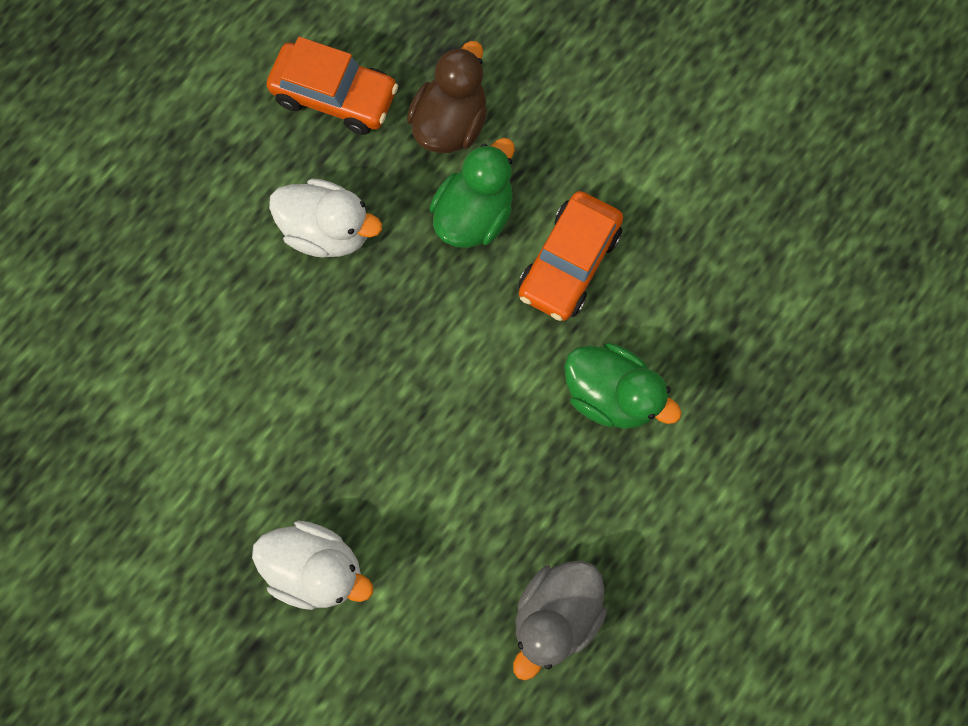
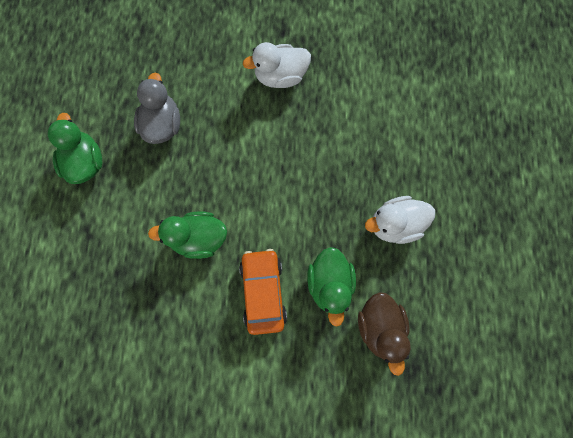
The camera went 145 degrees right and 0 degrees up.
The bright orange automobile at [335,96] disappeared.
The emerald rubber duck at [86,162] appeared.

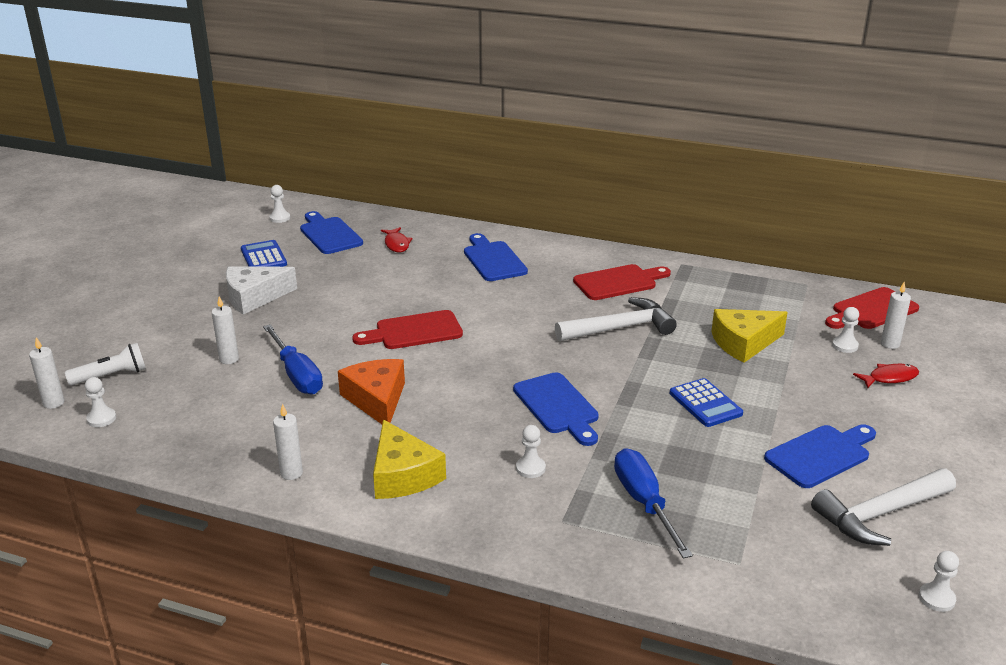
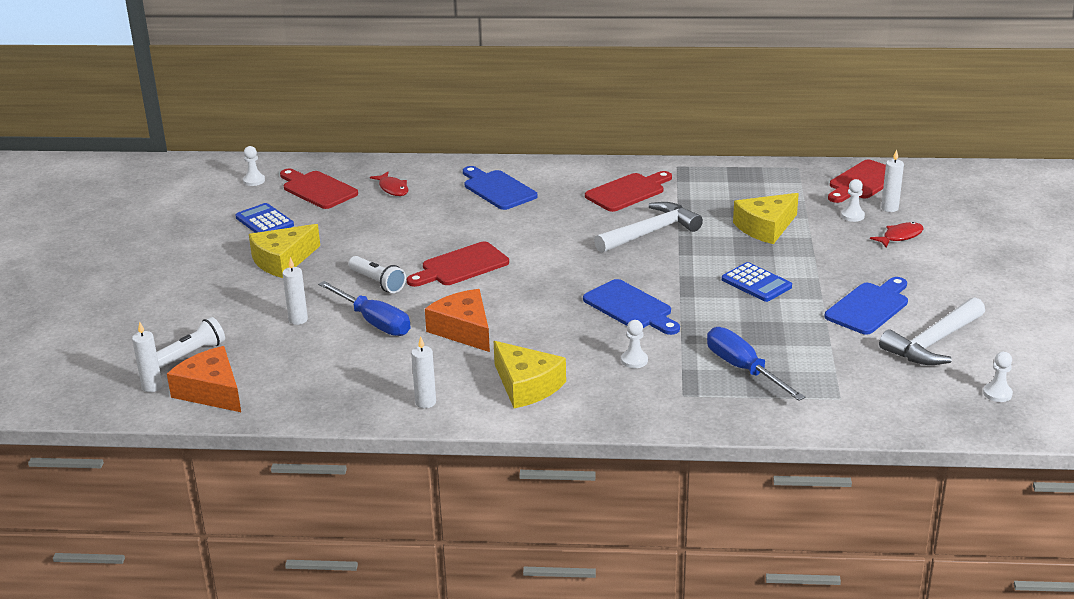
The camera went 15 degrees left and 0 degrees up.
The royal blue chopping board at [329,234] became the scarlet chopping board at [317,189].
The white cheese at [254,297] became the yellow cheese at [282,260].
The white chess pawn at [101,419] was replaced by the bright orange cheese at [211,391].
The white pocket torch at [377,282] appeared.

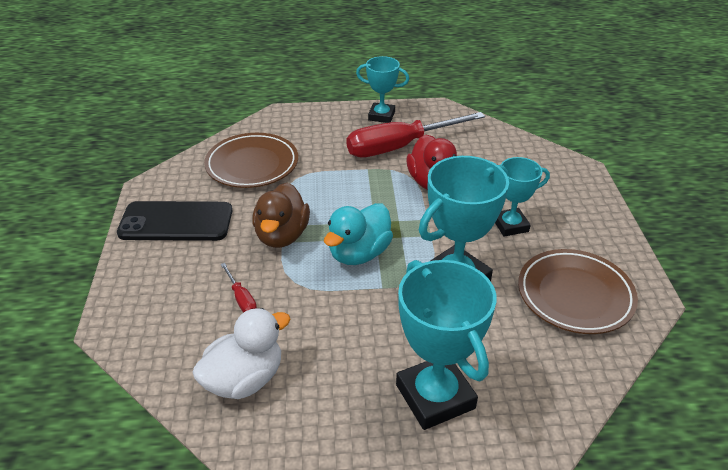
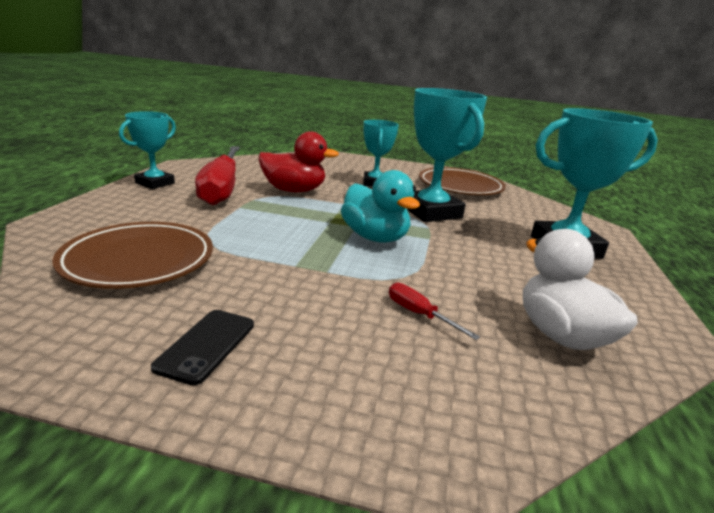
The camera went 75 degrees left and 15 degrees down.
The dark brown rubber duck at [282,235] disappeared.
The black mobile phone at [176,222] changed to 0.55 times the size.
The scarlet hand screwdriver at [241,298] turned 120 degrees counterclockwise.

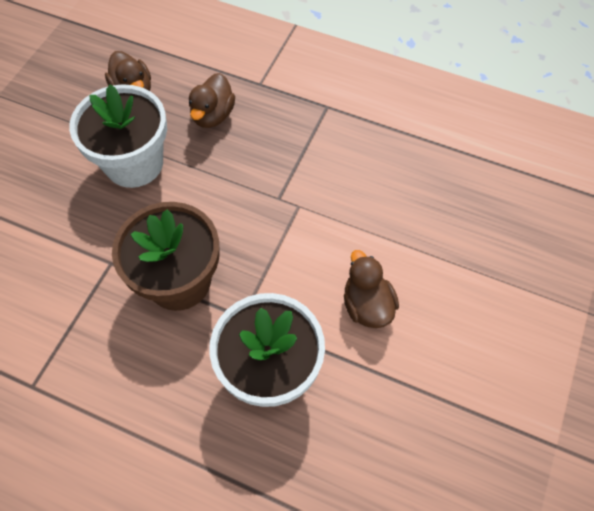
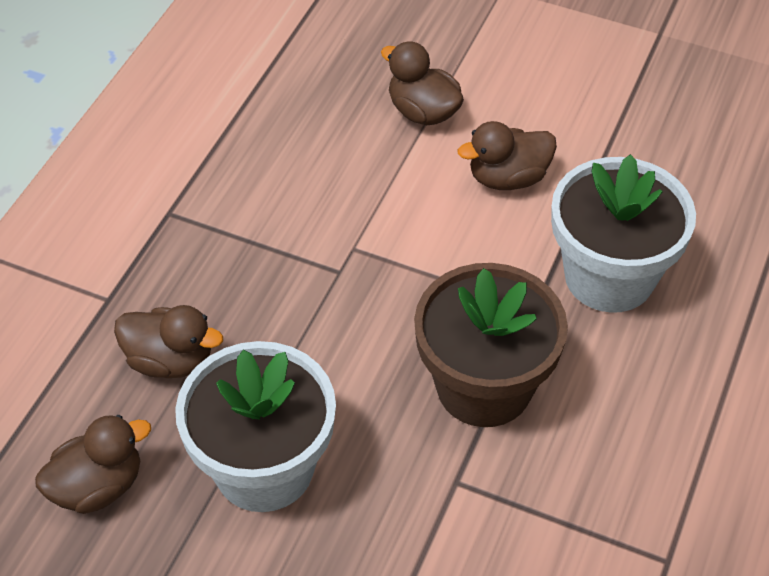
The camera went 90 degrees left and 10 degrees down.
The dark brown rubber duck at [423,112] appeared.

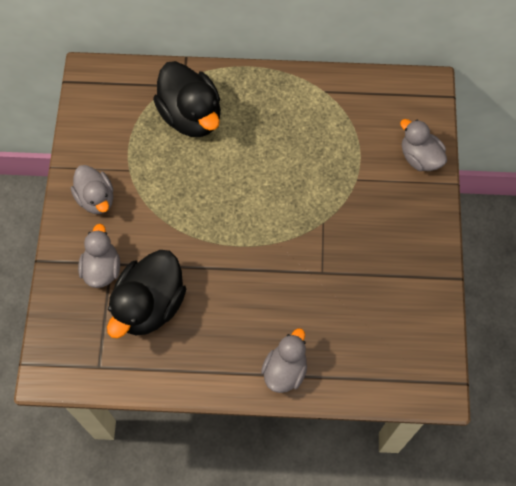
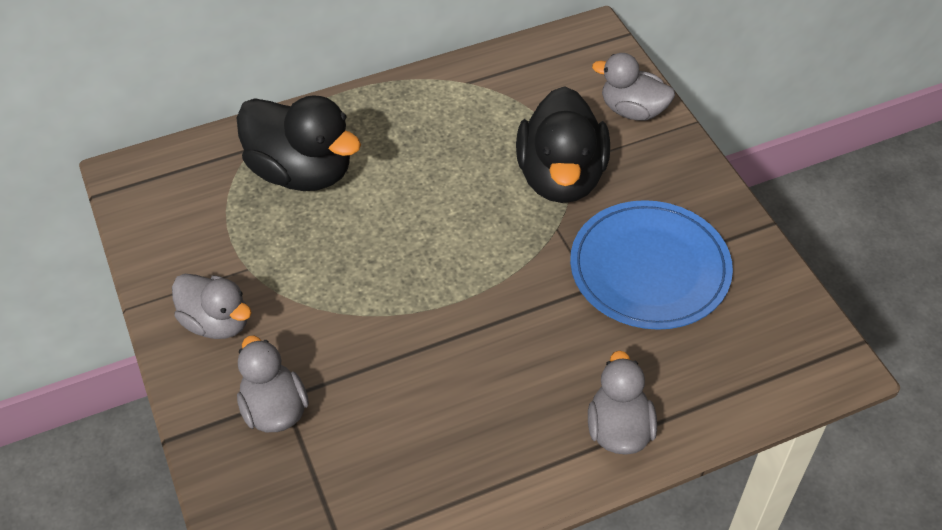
The camera went 25 degrees left and 15 degrees down.
The black rubber duck moved from [150,305] to [561,177].
The royal blue plate at [649,269] appeared.

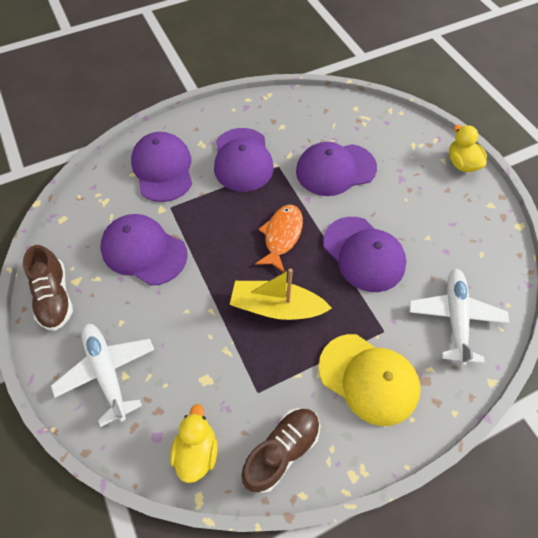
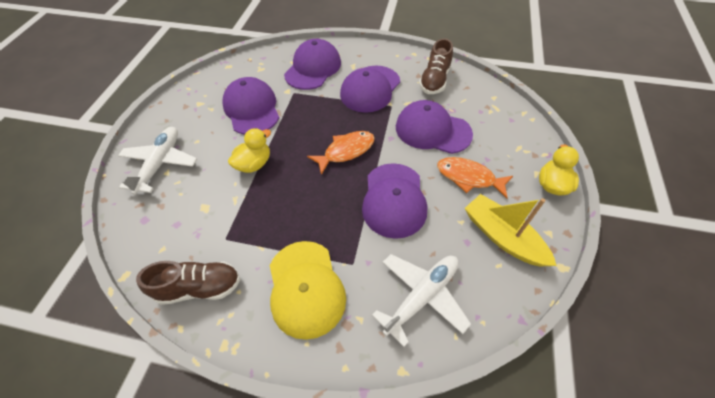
The camera went 40 degrees right and 5 degrees down.
The dark brown lace-up shoe moved from [55,297] to [434,80].
The yellow boat moved from [276,307] to [502,237].
The yellow rubber duck moved from [197,450] to [254,164].
The bright orange fish figure at [468,177] appeared.

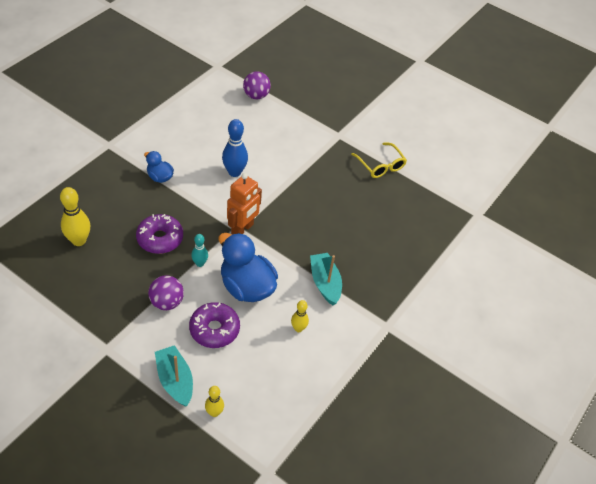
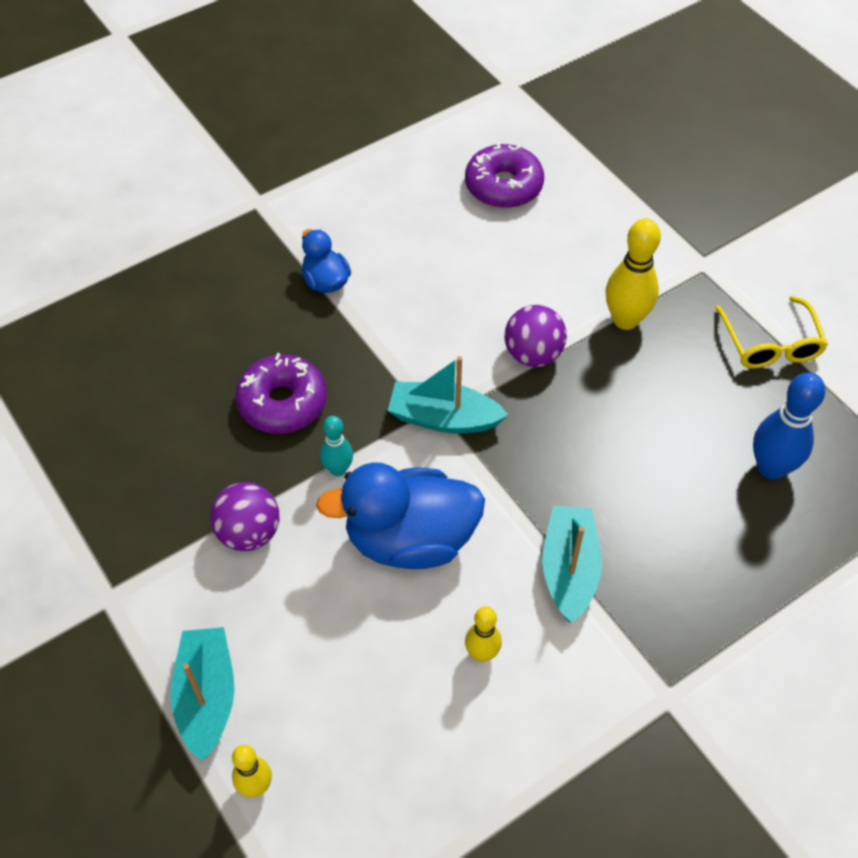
The camera went 25 degrees right and 5 degrees up.
The royal purple ball moved from [256,96] to [533,354].
The royal blue skittle moved from [234,172] to [771,468].
The bright orange toy robot at [242,229] was replaced by the teal boat at [443,418].
The yellow skittle moved from [79,240] to [625,320].
The royal blue rubber duck at [246,287] turned 75 degrees counterclockwise.
The royal purple glazed donut moved from [214,329] to [503,186].

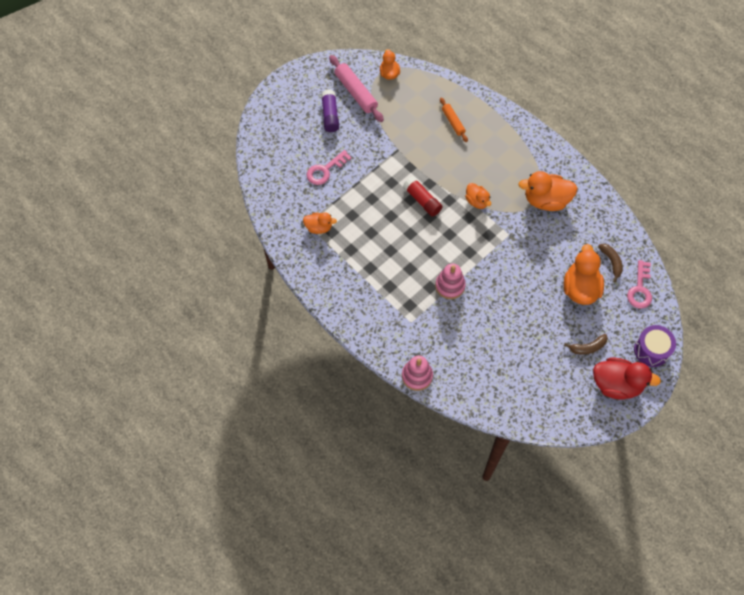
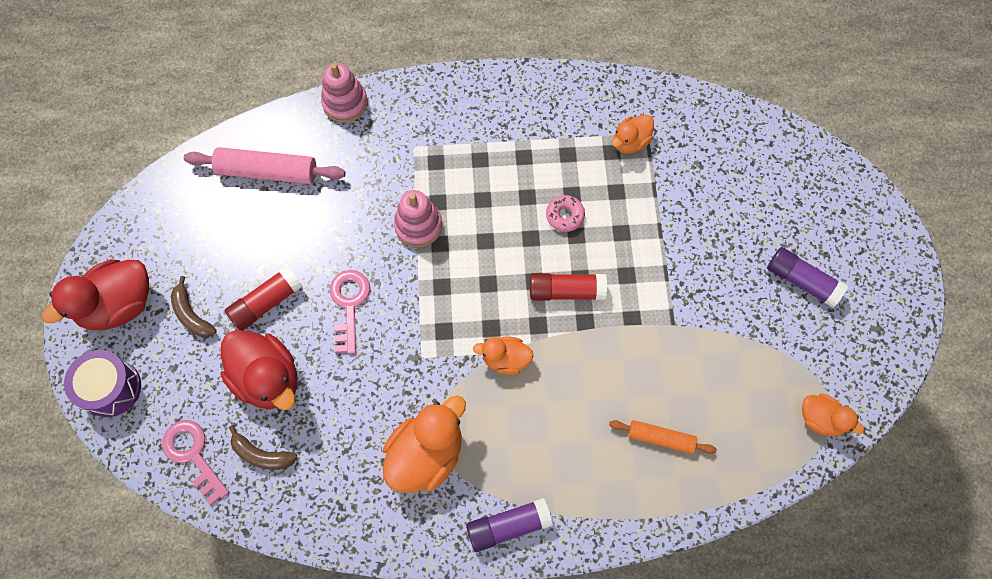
The camera went 130 degrees right and 5 degrees up.
The pink dough roller moved from [356,92] to [267,171].
The pink key moved from [325,170] to [349,304].
The bright orange rubber duck at [580,288] became the scarlet rubber duck at [268,378].
The dark brown toy banana at [587,347] turned 60 degrees counterclockwise.
The pink glazed donut at [565,216] appeared.
The scarlet glue stick at [266,302] appeared.
The royal purple glue stick at [508,526] appeared.

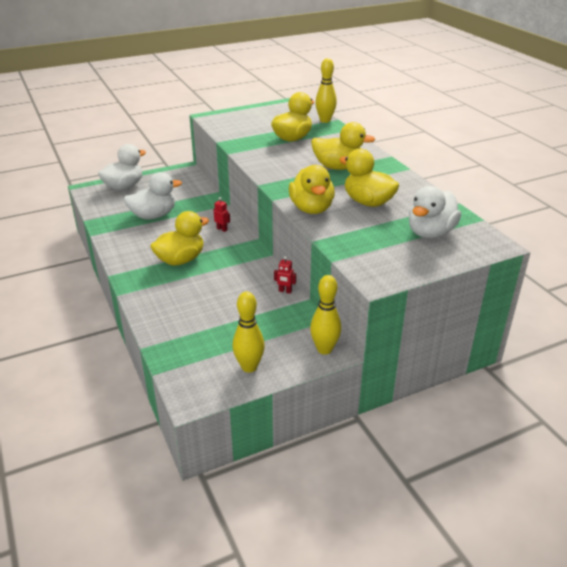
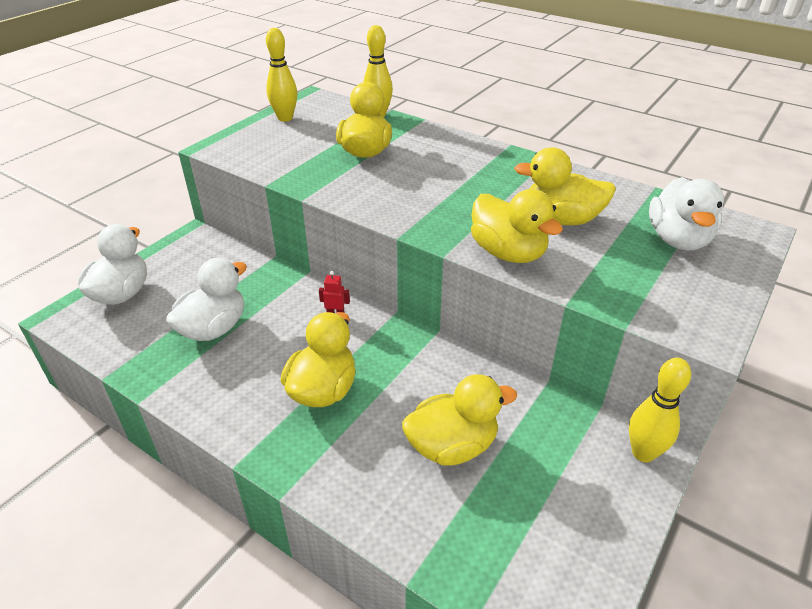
The camera went 30 degrees left and 5 degrees up.
The yellow rubber duck moved from [338,167] to [452,446].
The scarlet toy robot at [285,291] disappeared.
The yellow skittle moved from [249,367] to [285,118].

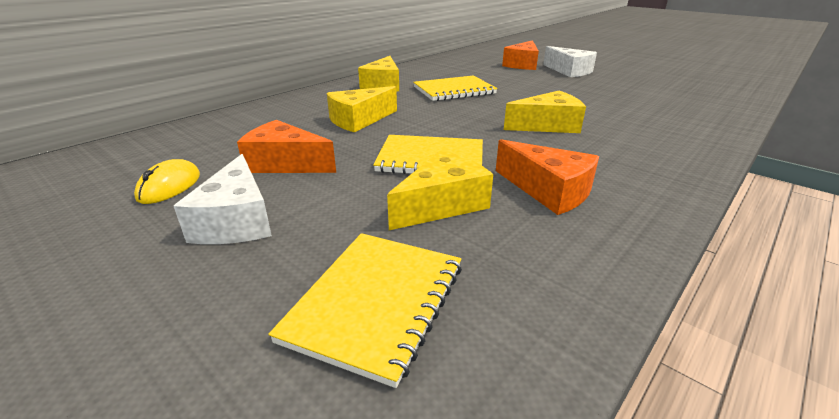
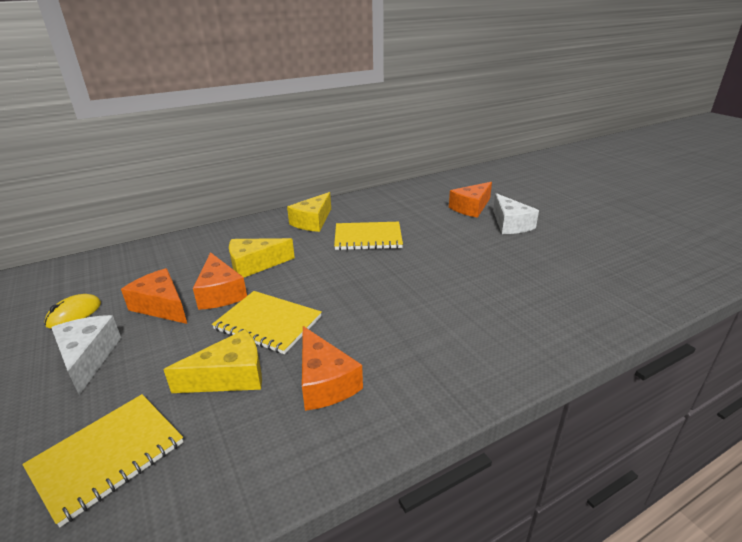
The camera went 20 degrees right and 0 degrees up.
The yellow cheese at [547,125] disappeared.
The white cheese at [237,220] turned 150 degrees clockwise.
The bright orange cheese at [220,293] appeared.

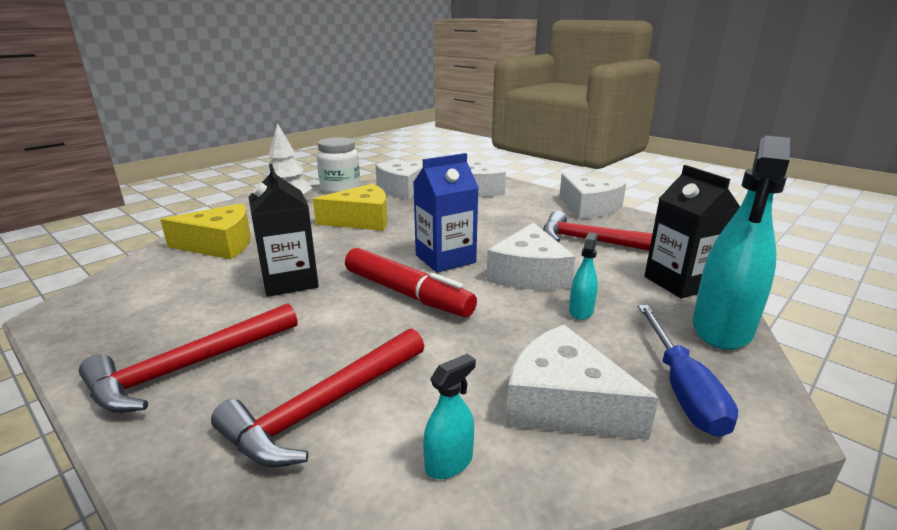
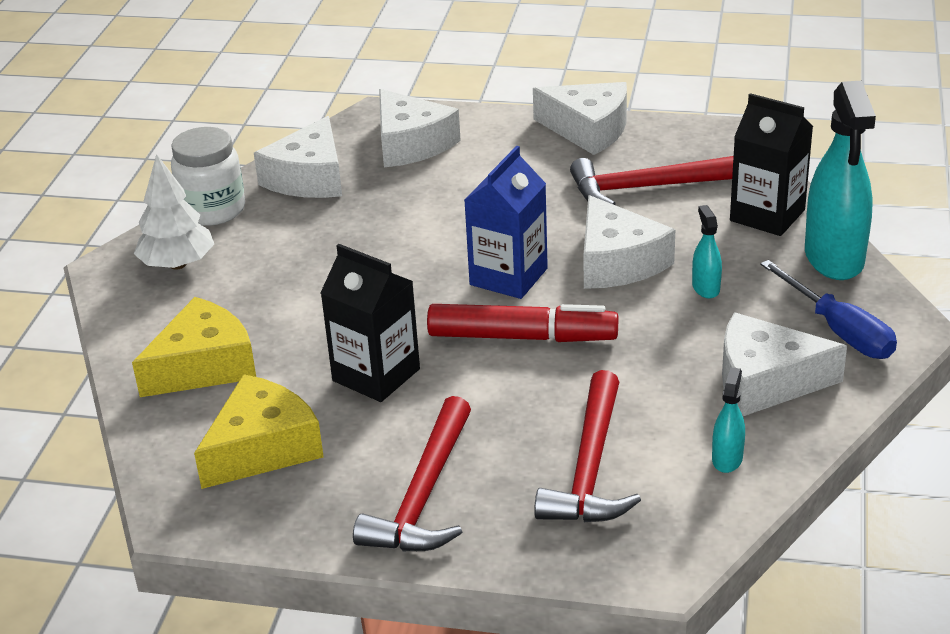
The camera went 30 degrees left and 10 degrees up.
The yellow cheese moved from [361,220] to [262,448].

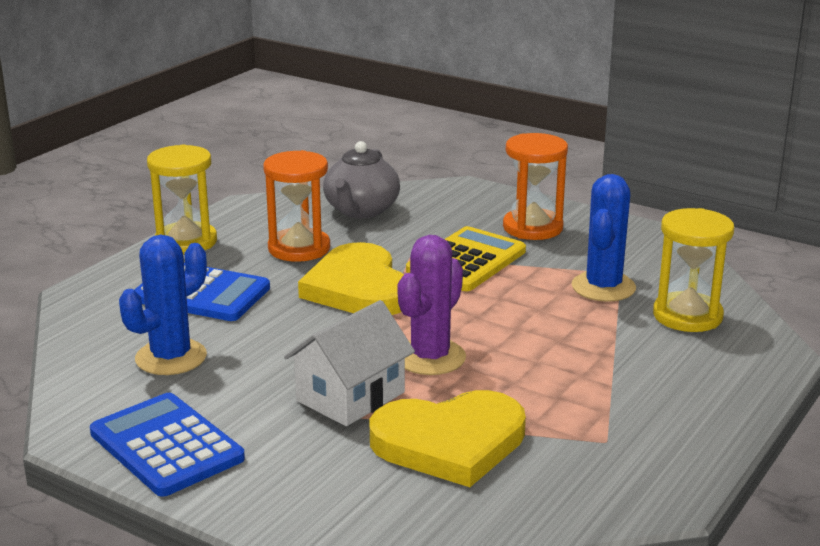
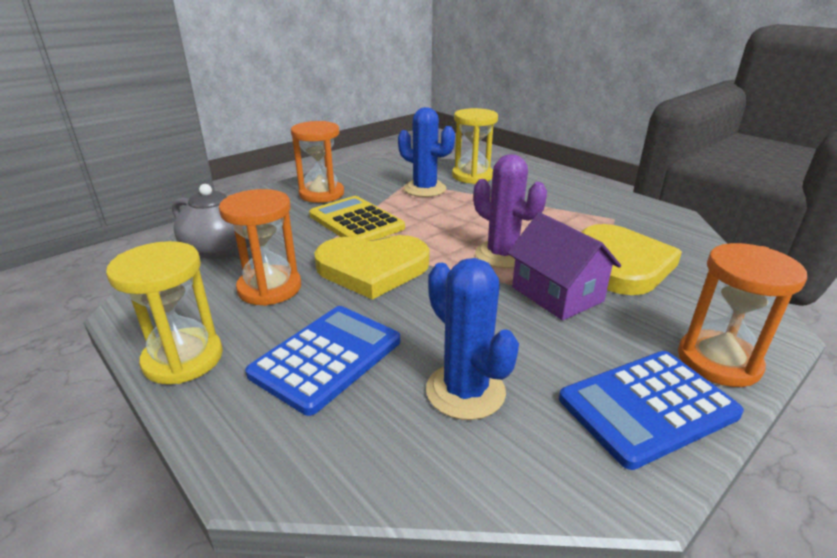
The camera went 75 degrees left and 5 degrees up.
The white toy house at [350,396] became the royal purple toy house at [557,294].
The bright orange sand timer at [718,361] appeared.

